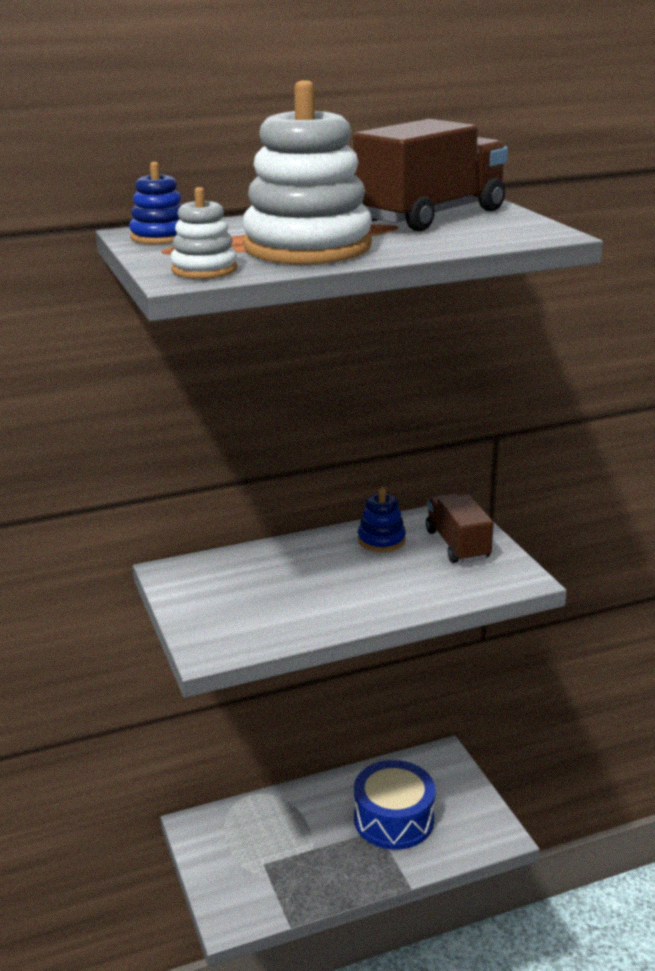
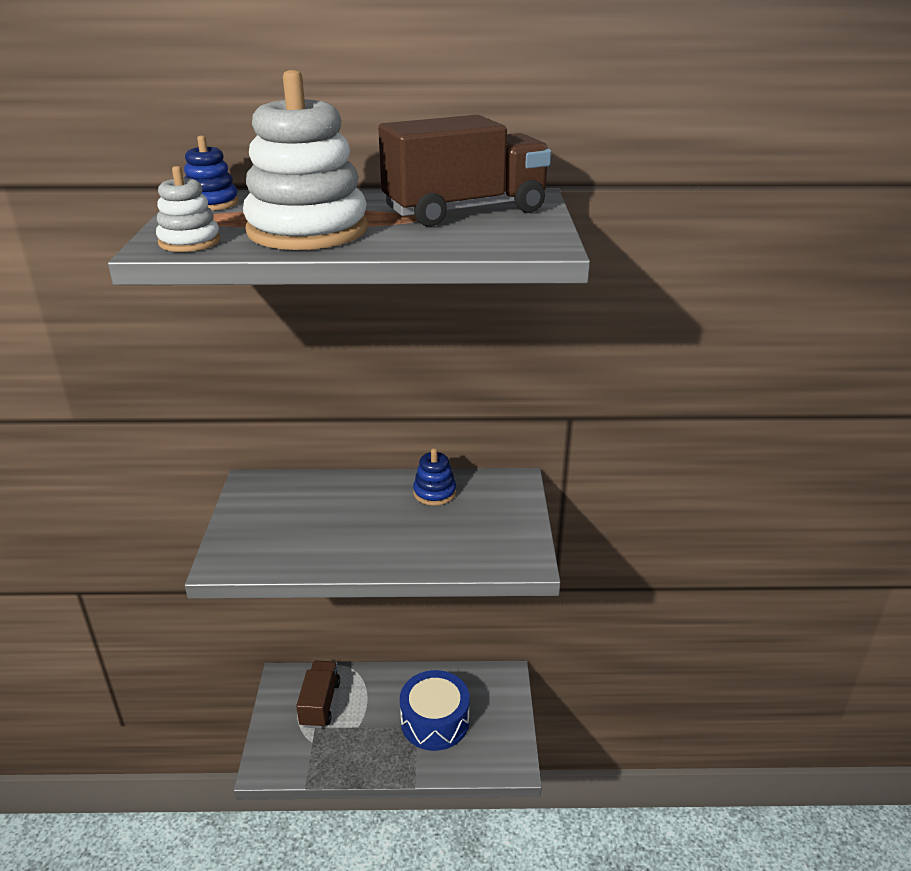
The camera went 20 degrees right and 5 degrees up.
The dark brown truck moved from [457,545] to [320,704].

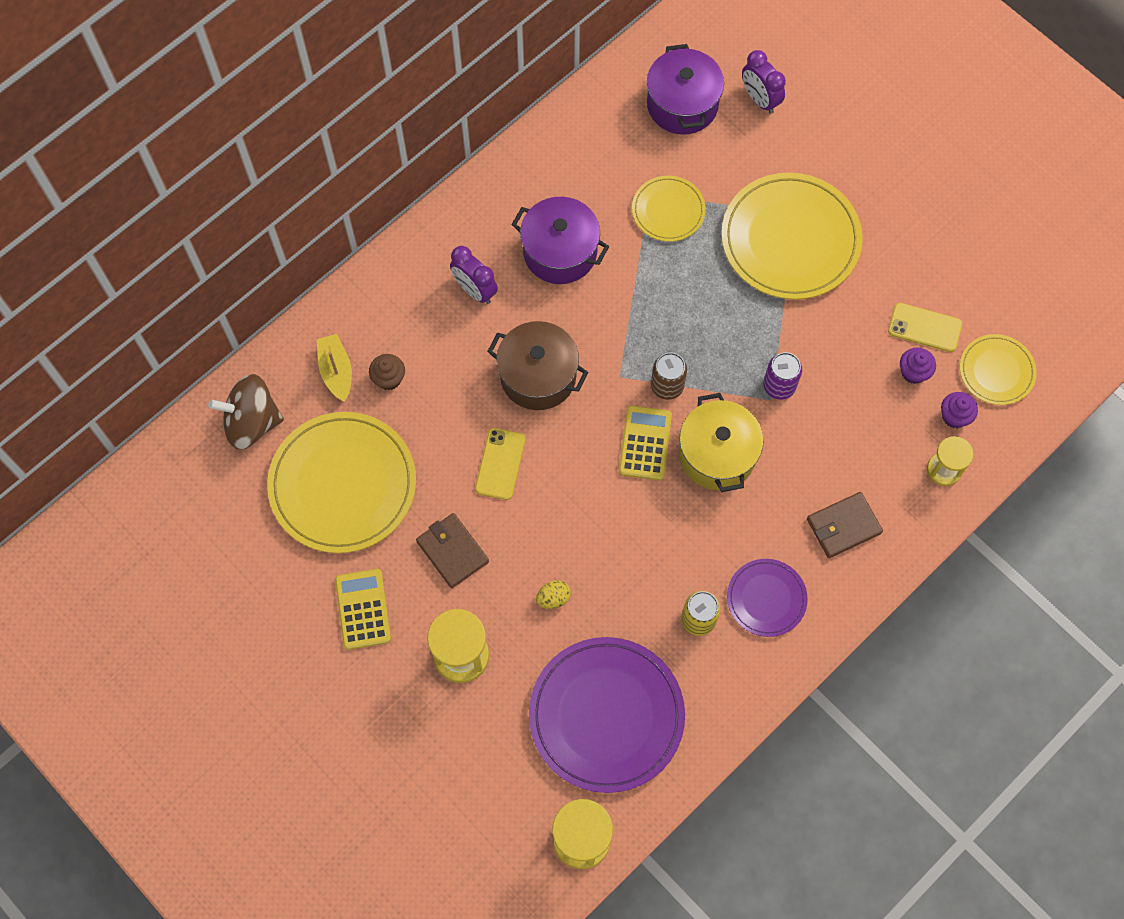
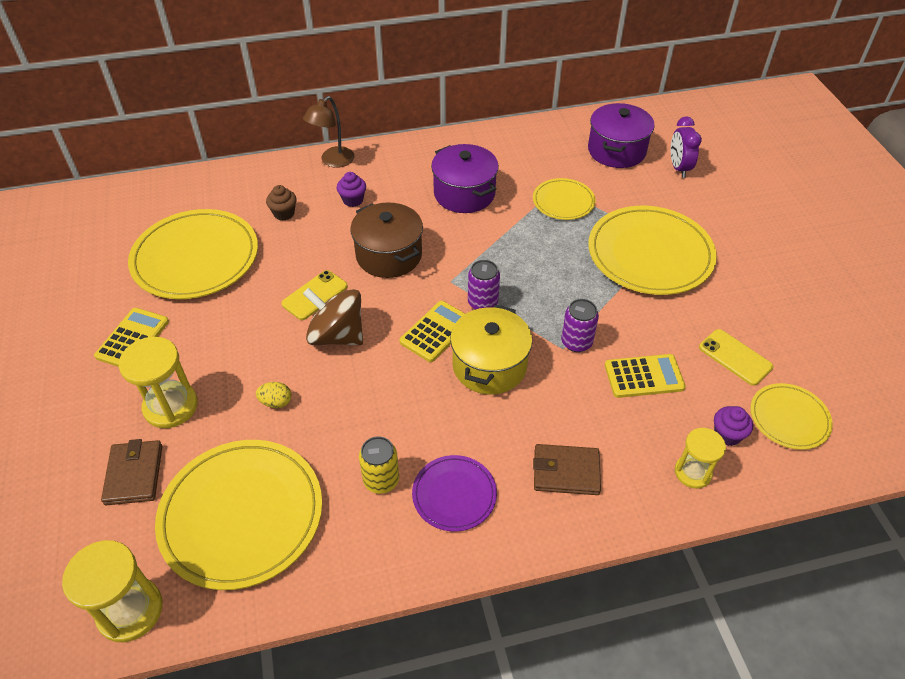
The camera went 30 degrees right and 20 degrees down.
The royal purple alarm clock at [475,290] disappeared.
The yellow boat at [336,371] disappeared.
The royal purple cupcake moved from [913,372] to [353,200].
The dark brown soda can at [667,386] became the royal purple soda can at [482,303].
The dark brown toy top moved from [252,422] to [337,335].
The dark brown wallet moved from [452,551] to [134,474].
The royal purple plate at [606,715] became the yellow plate at [241,515].
The dark brown desk lamp at [333,161] appeared.
The yellow adding machine at [644,376] appeared.

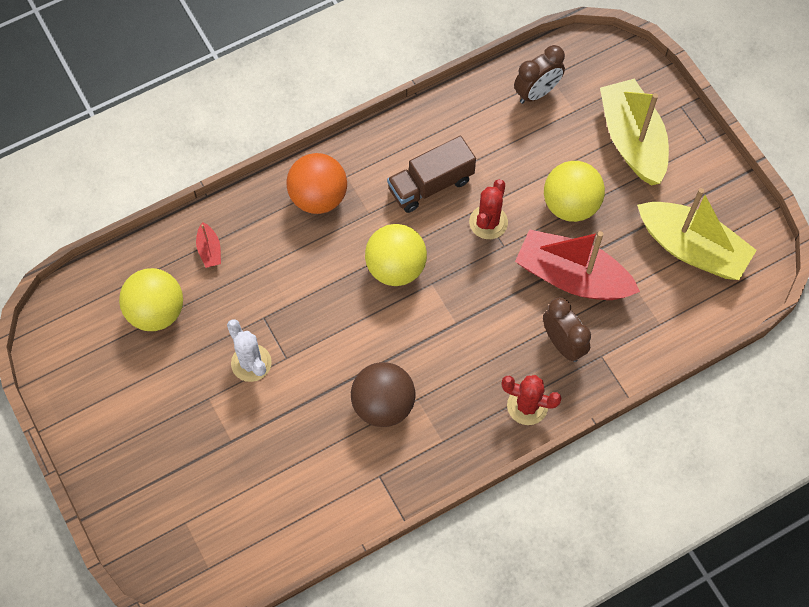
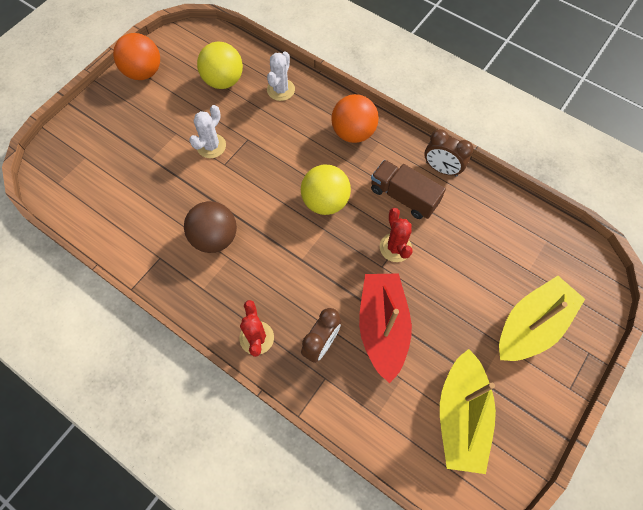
The camera went 65 degrees right and 0 degrees up.
The dark brown alarm clock moved from [536,93] to [441,169].
The yellow ball at [570,205] disappeared.
The scarlet cactus at [488,222] turned 75 degrees clockwise.
The scarlet boat at [209,250] was replaced by the white cactus at [281,90].
The bright orange ball at [144,72] appeared.

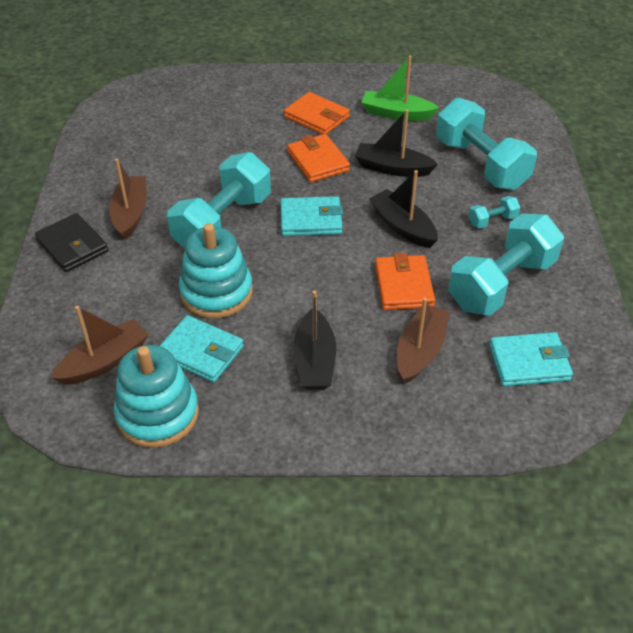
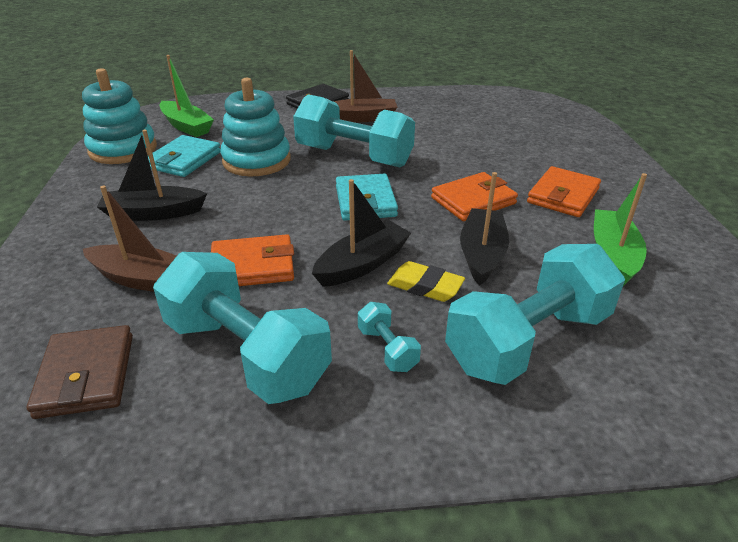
The camera went 85 degrees right and 10 degrees down.
The dark brown boat at [104,361] became the emerald boat at [186,126].
The teal wallet at [529,363] became the dark brown wallet at [86,375].
The yellow eraser at [425,286] appeared.

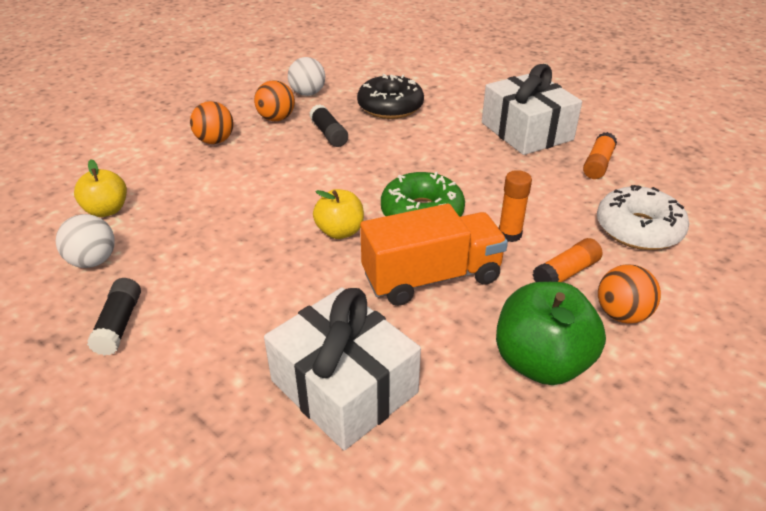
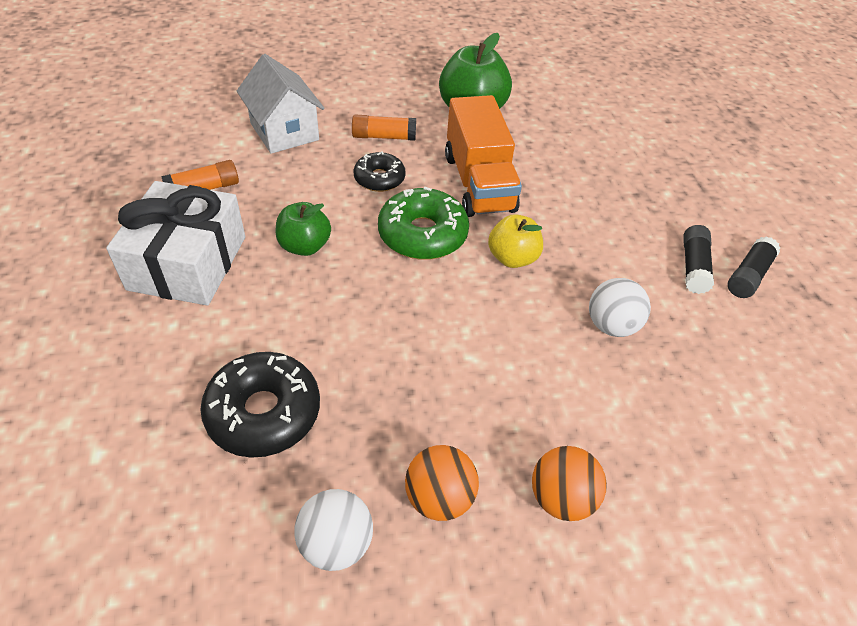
The camera went 145 degrees left and 10 degrees up.
The black glue stick moved from [329,134] to [693,267].
The yellow toy apple at [107,210] disappeared.
The bright orange glue stick at [509,234] was replaced by the black glazed donut at [379,179].
The white glazed donut at [638,229] was replaced by the white toy house at [284,131].
The bright orange truck at [431,277] turned 120 degrees counterclockwise.
The white ball moved from [93,261] to [611,325].
The bright orange ball at [621,314] disappeared.
The white gift at [344,386] disappeared.
The emerald toy apple at [305,246] appeared.

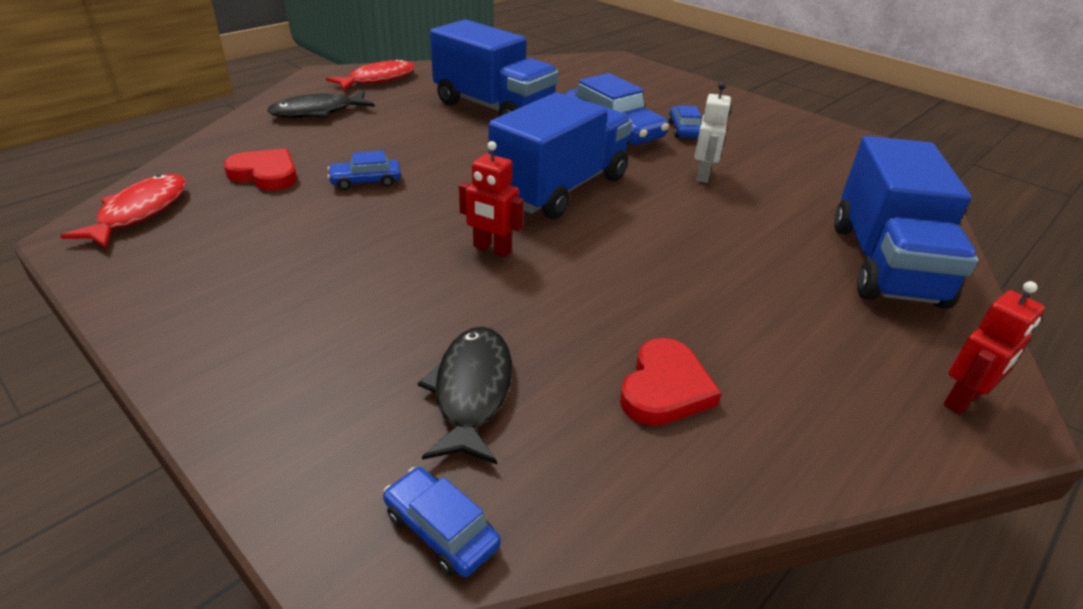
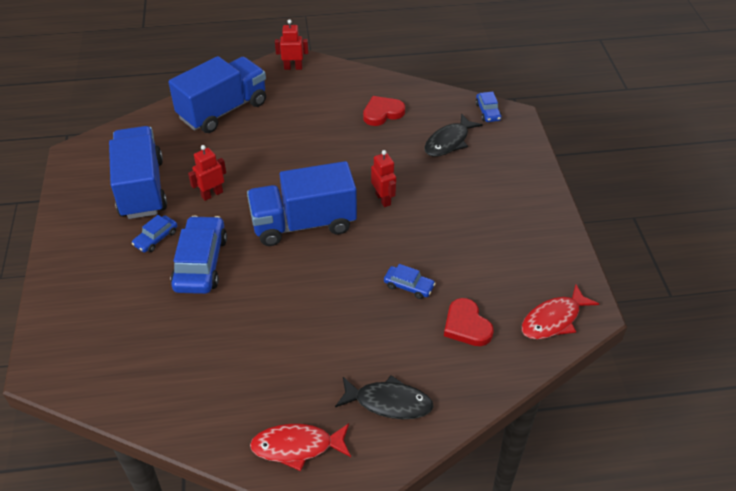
The camera went 140 degrees left and 10 degrees up.
The royal blue truck moved from [493,108] to [142,188].
The white toy robot at [703,175] became the scarlet toy robot at [212,194].

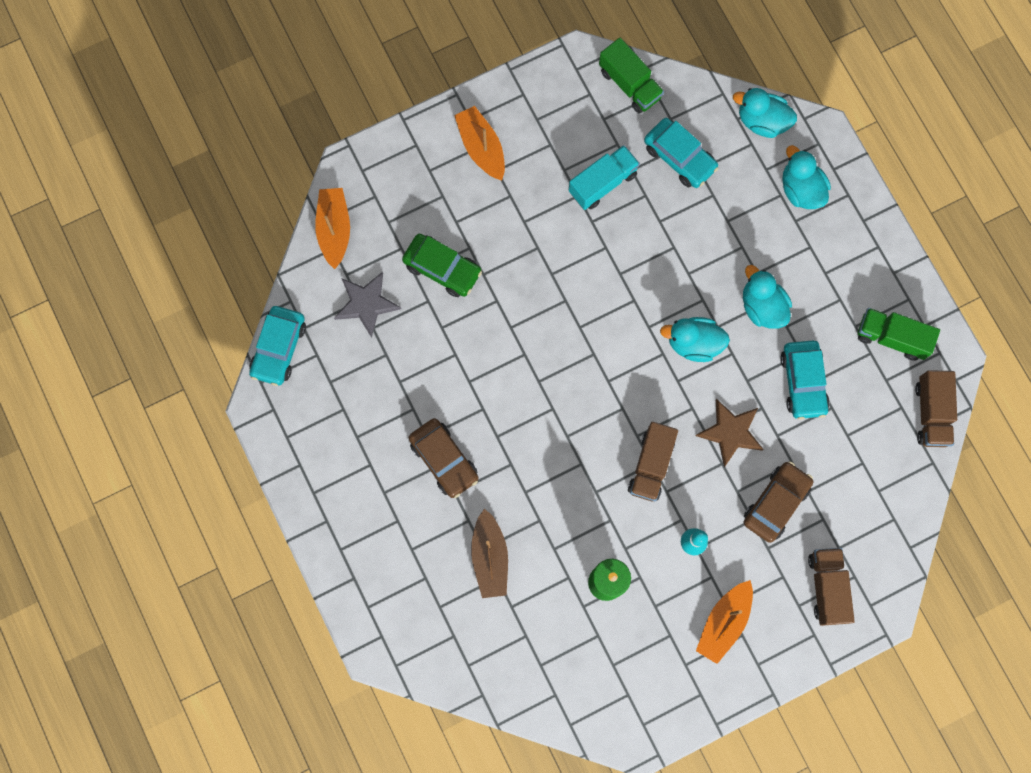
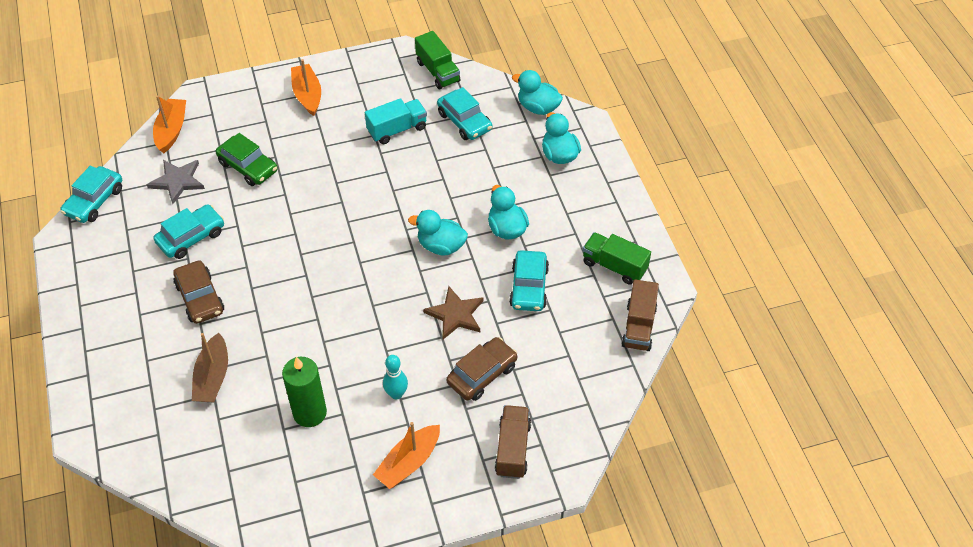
The camera went 10 degrees right and 25 degrees down.
The dark brown truck at [651,465] disappeared.
The teal automobile at [191,237] appeared.

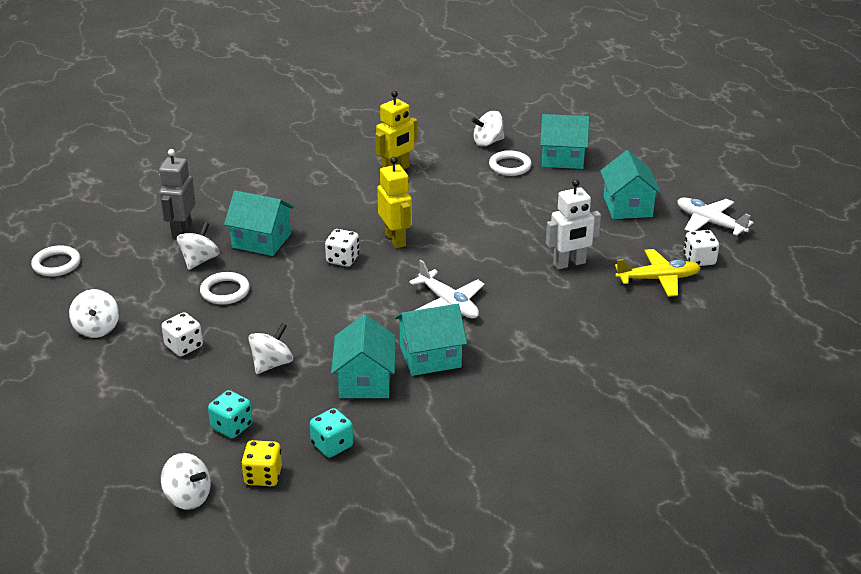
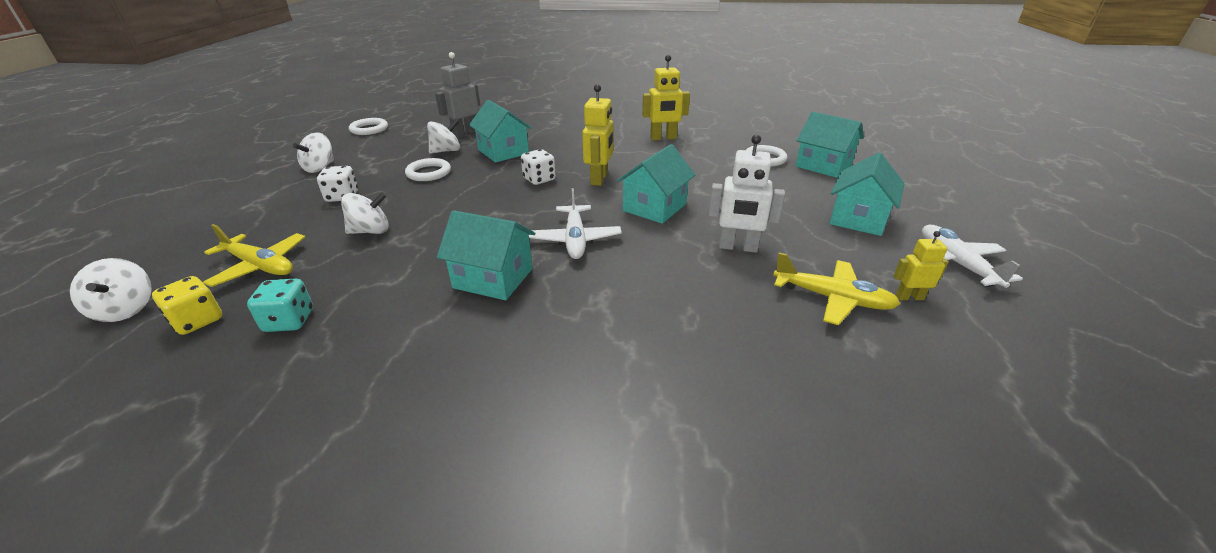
The camera went 35 degrees right and 0 degrees up.
The white toy top at [488,142] disappeared.
The white die at [699,260] was replaced by the yellow toy robot at [909,297].
The teal toy house moved from [365,381] to [654,207].
The teal die at [232,427] was replaced by the yellow plane at [260,266].

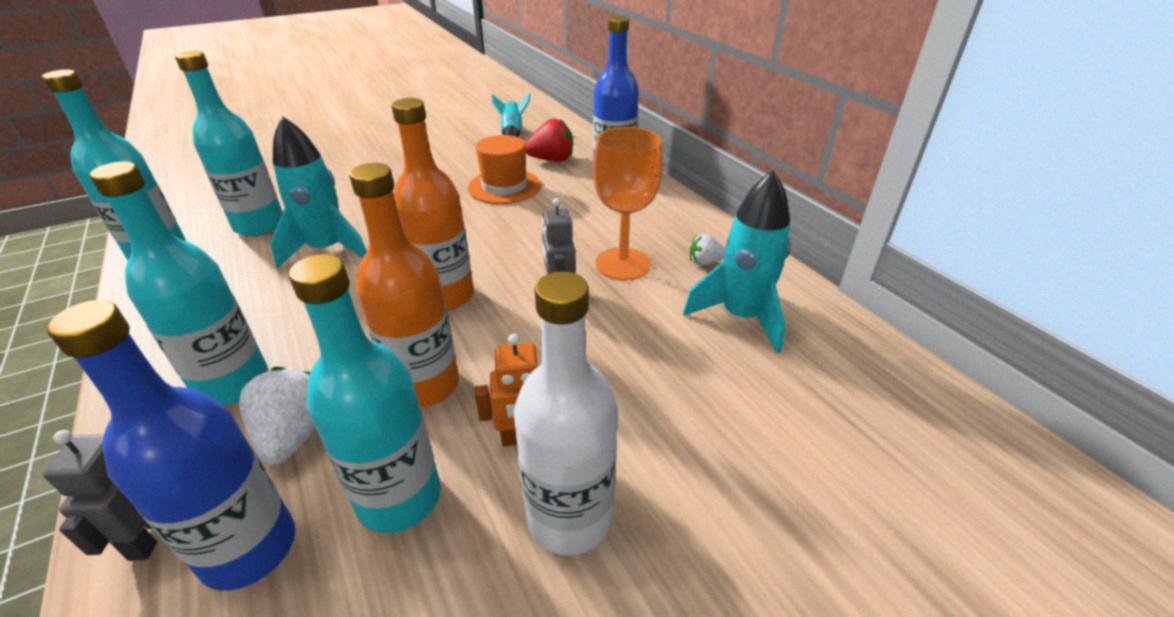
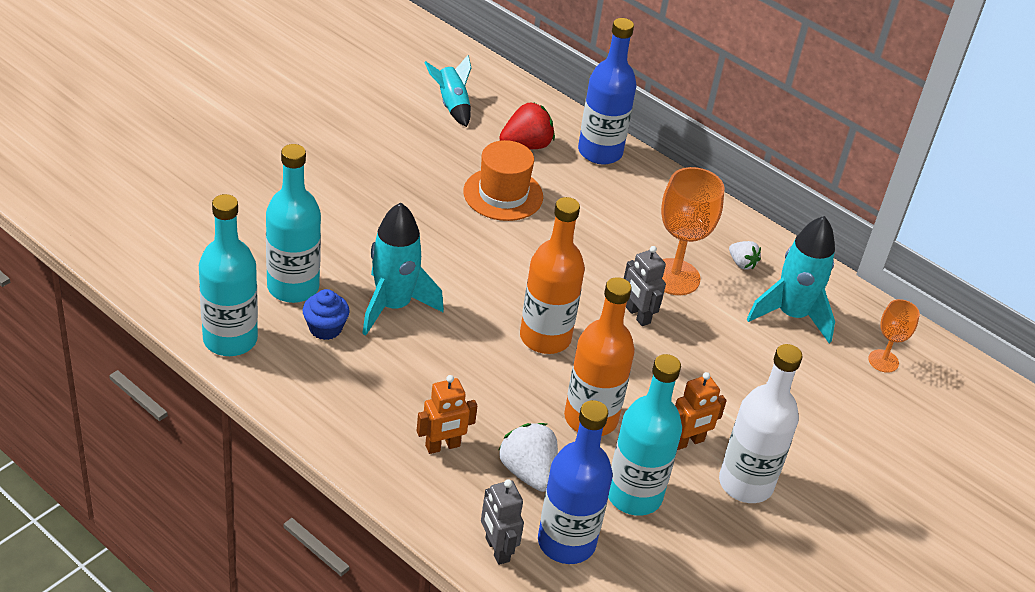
The camera went 25 degrees left and 5 degrees up.
The teal drink bottle at [233,384] was replaced by the bright orange toy robot at [443,446].
The white strawberry at [704,262] turned 105 degrees counterclockwise.
The royal blue cupcake at [325,328] appeared.
The bright orange goblet at [883,361] appeared.

